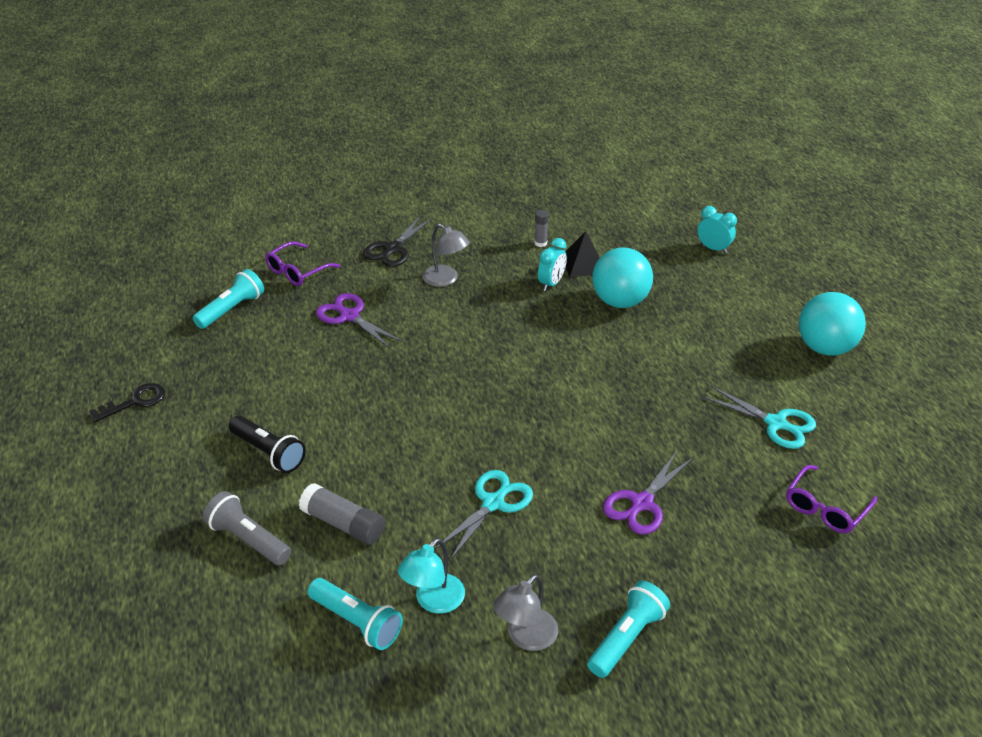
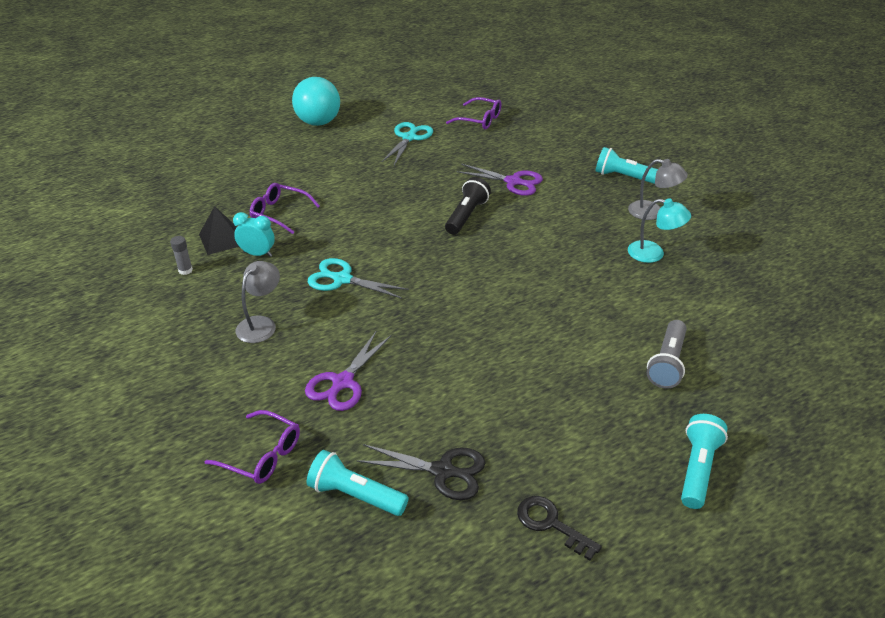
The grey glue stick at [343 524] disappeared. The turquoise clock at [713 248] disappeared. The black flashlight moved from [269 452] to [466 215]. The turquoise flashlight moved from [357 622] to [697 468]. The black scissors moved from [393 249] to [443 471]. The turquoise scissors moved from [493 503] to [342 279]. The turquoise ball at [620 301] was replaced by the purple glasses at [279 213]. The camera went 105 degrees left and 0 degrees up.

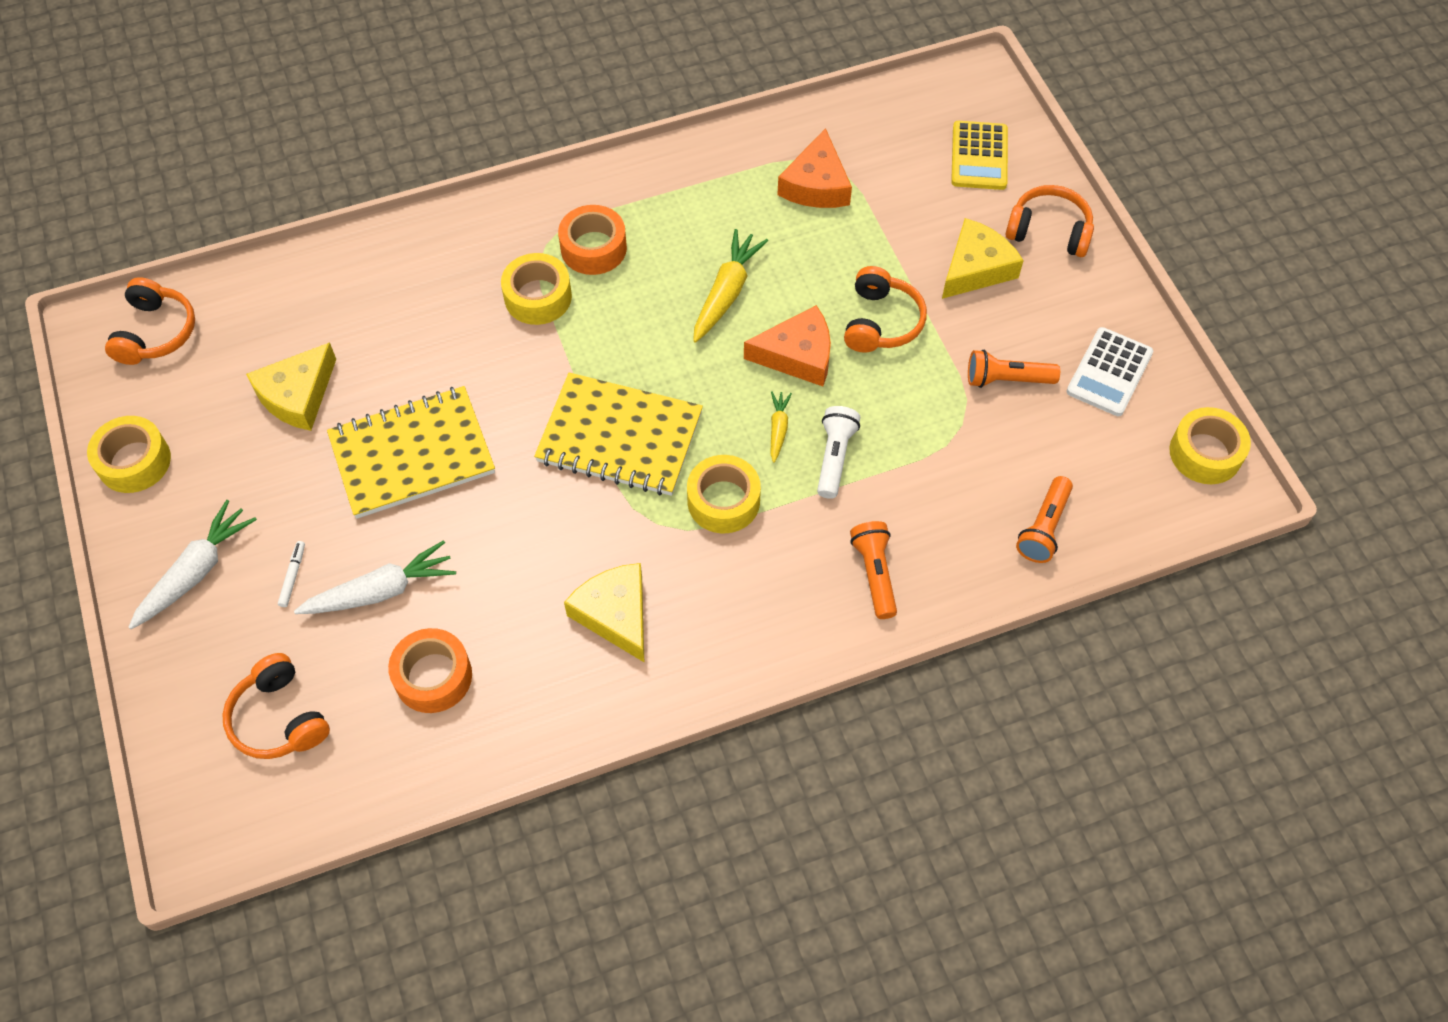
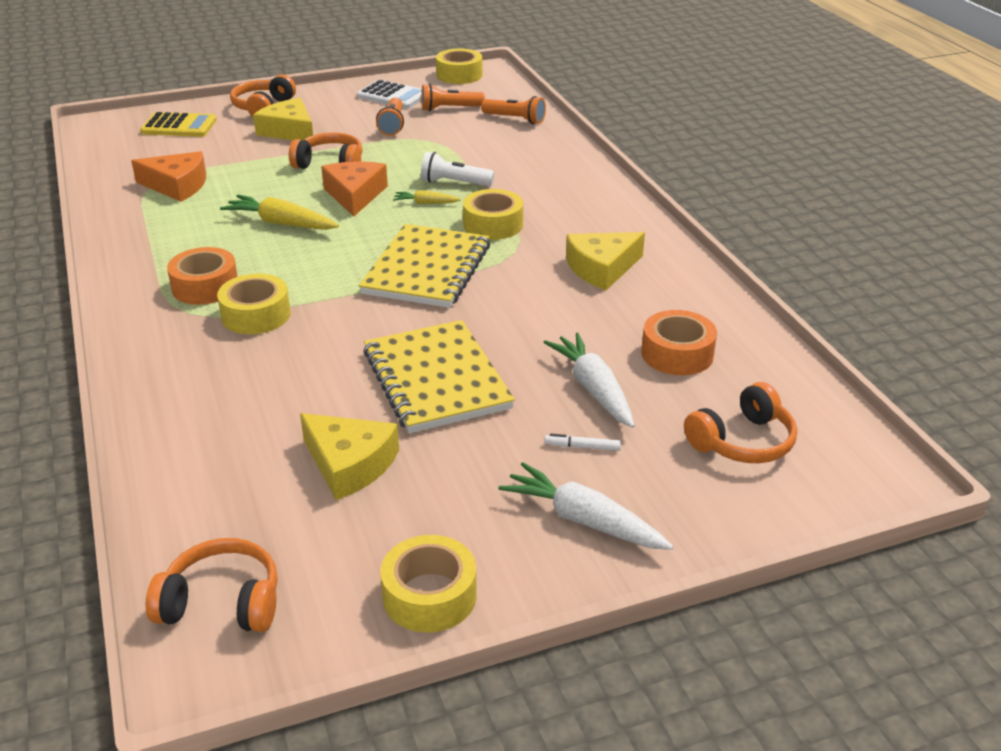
The orange flashlight moved from [874 573] to [449 109]. The camera went 90 degrees left and 25 degrees down.

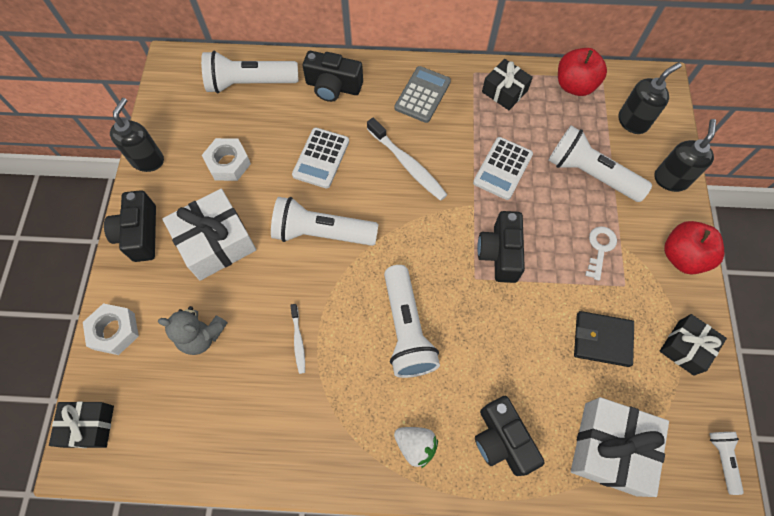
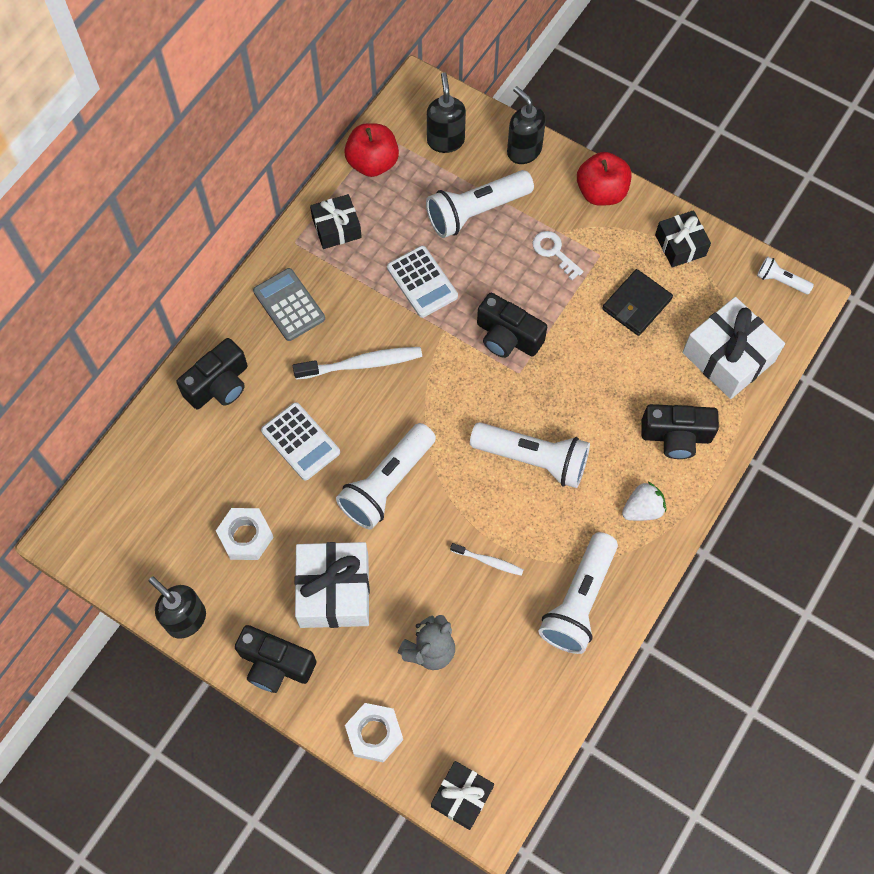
The white flashlight moved from [250 83] to [579 601]. The camera went 60 degrees left and 0 degrees up.

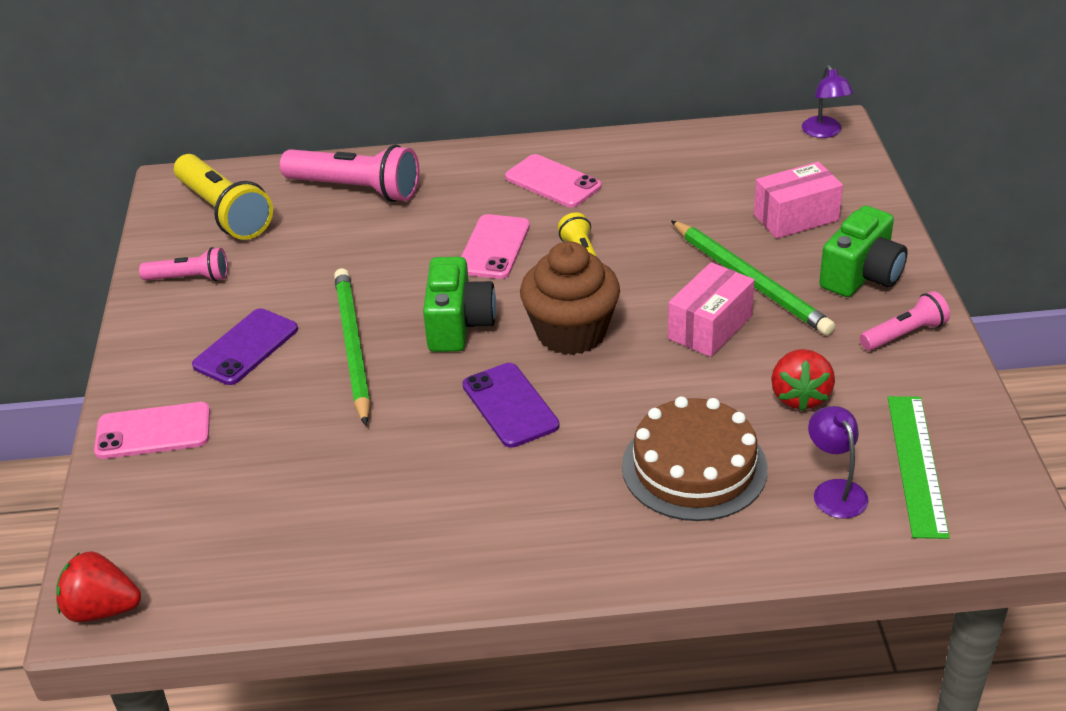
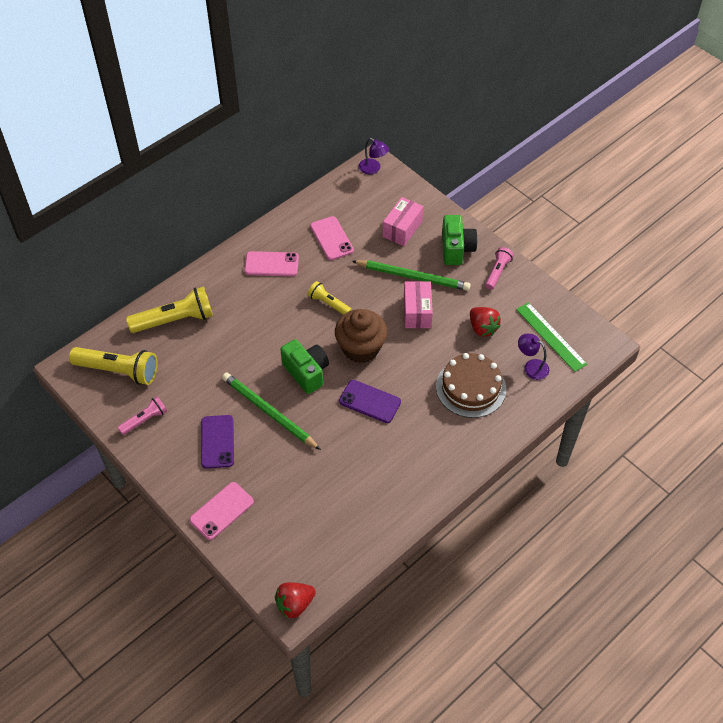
The pink phone moved from [494 247] to [331 238]. The pink flashlight at [356 189] became the yellow flashlight at [175 320]. The camera went 40 degrees left and 15 degrees up.

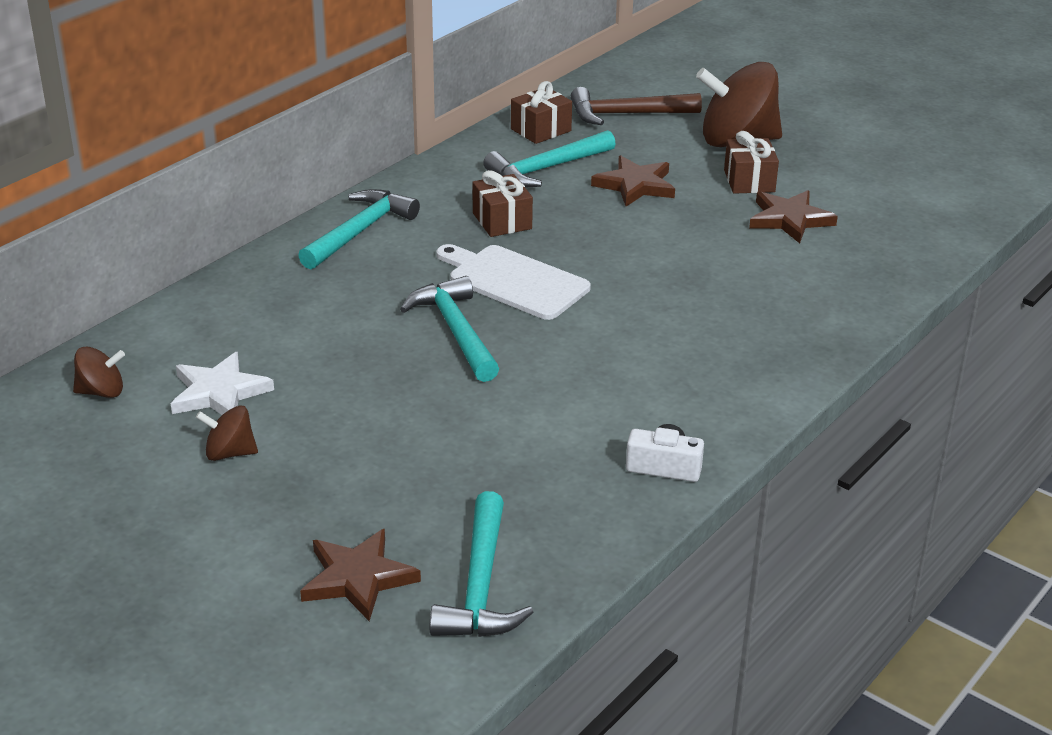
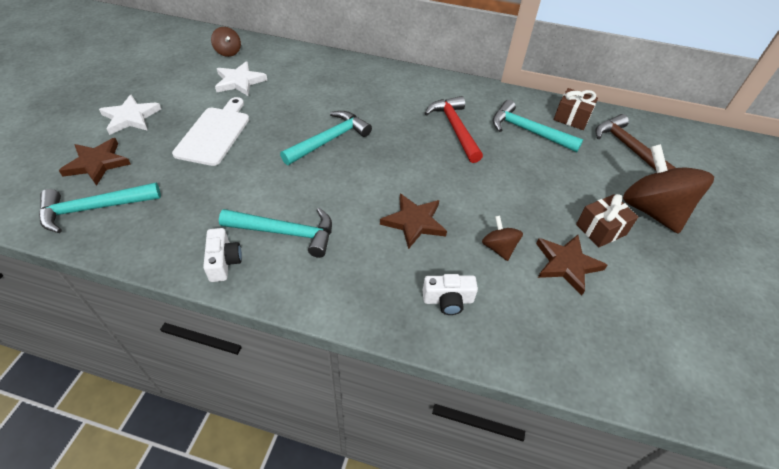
The white star at [131 117] appeared. The white camera at [448 300] appeared. The brown spinning top moved from [230 453] to [498 248]. The turquoise hammer moved from [360 231] to [286 233]. The white cutting board moved from [514 281] to [214 133]. The brown star moved from [635 185] to [414 222]. The brown gift at [502 221] was replaced by the red hammer at [455 128]. The camera went 65 degrees right and 15 degrees up.

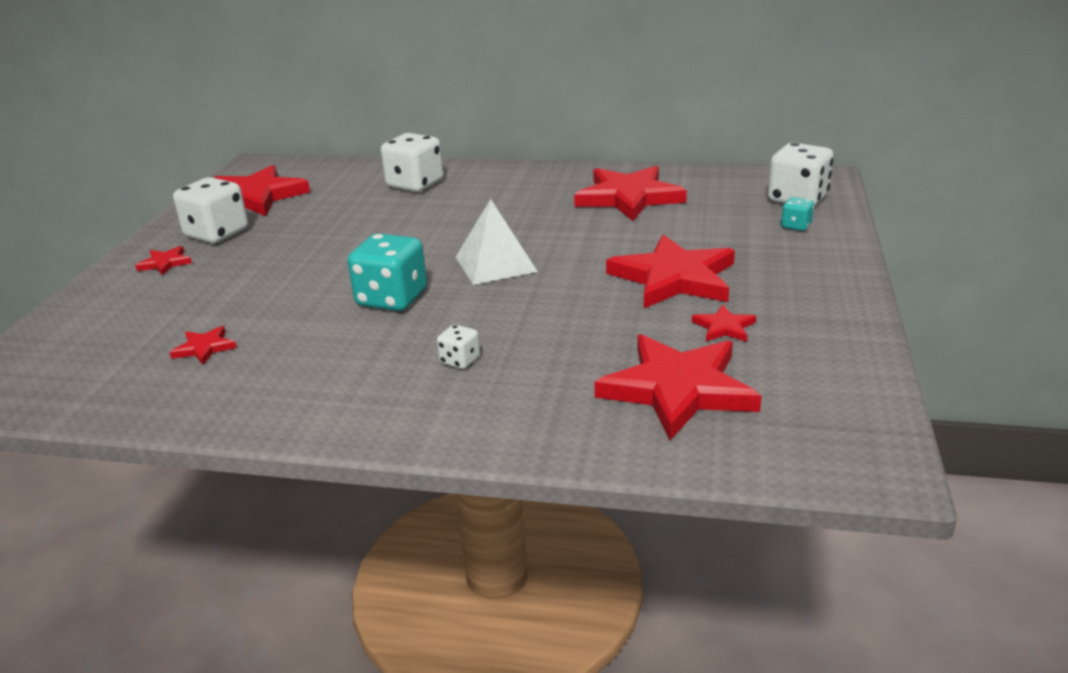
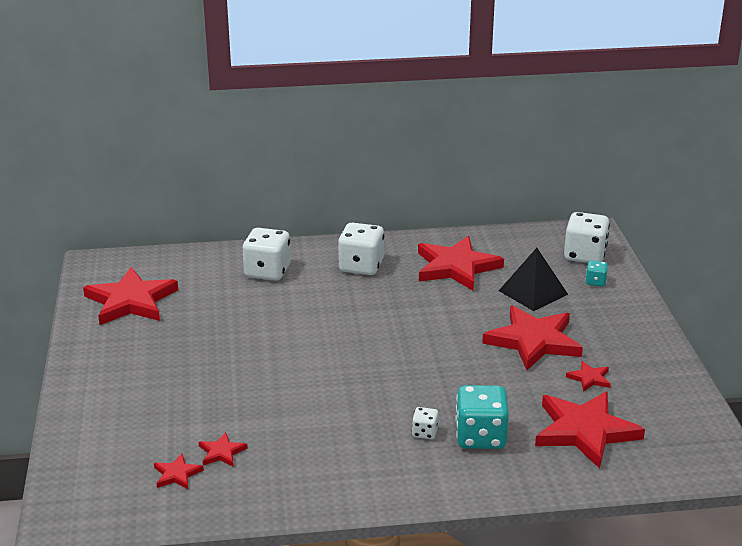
The white pyramid at [496 264] disappeared. The black pyramid at [533 292] appeared. The red star moved from [165 263] to [177 474]. The white dice moved from [217 234] to [361 266]. The turquoise dice moved from [392 299] to [480 437]. The camera went 20 degrees left and 0 degrees up.

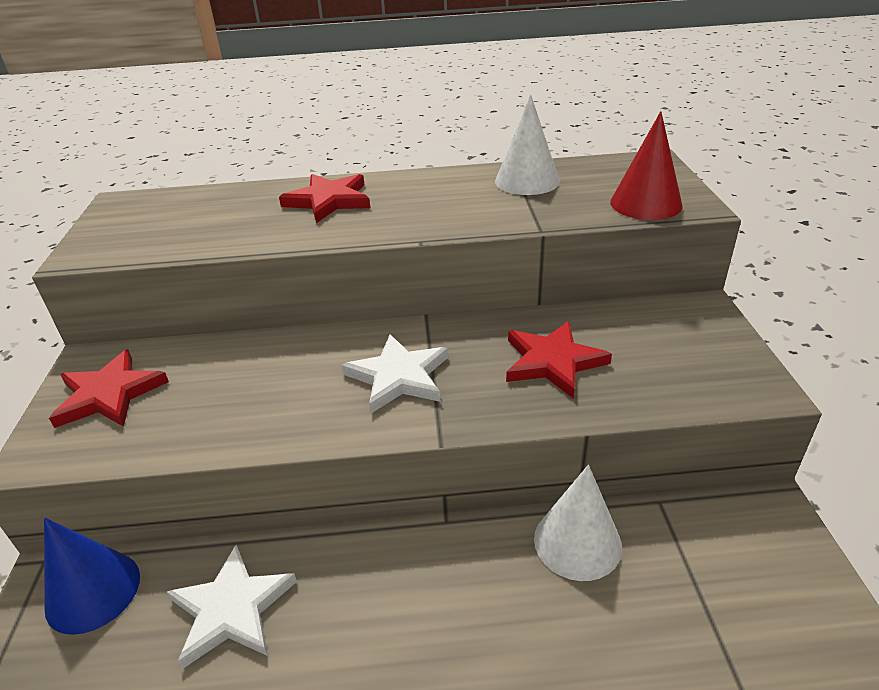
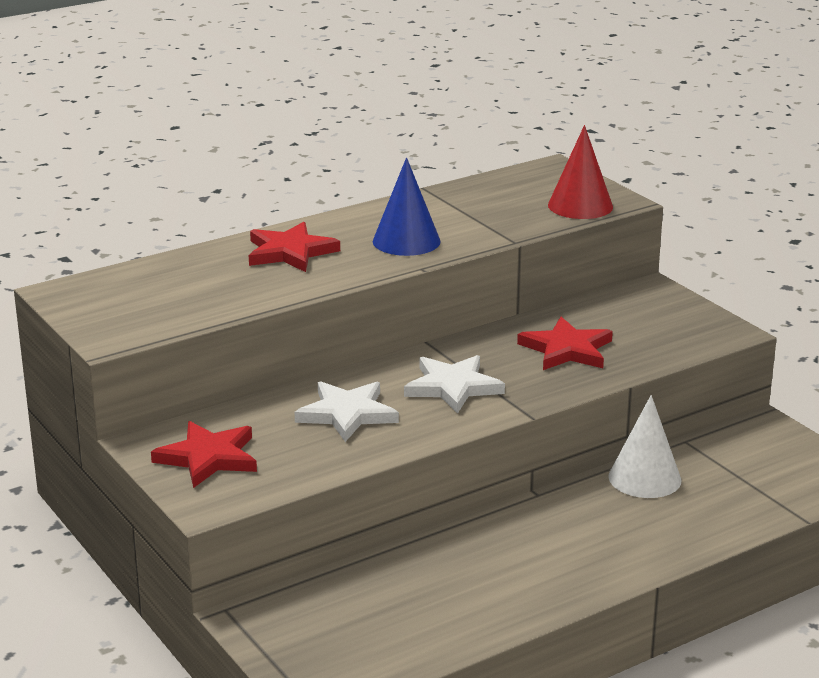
The white cone at [527 181] disappeared. The blue cone moved from [93 591] to [406 241]. The white star moved from [232 609] to [347 414]. The camera went 30 degrees left and 10 degrees down.

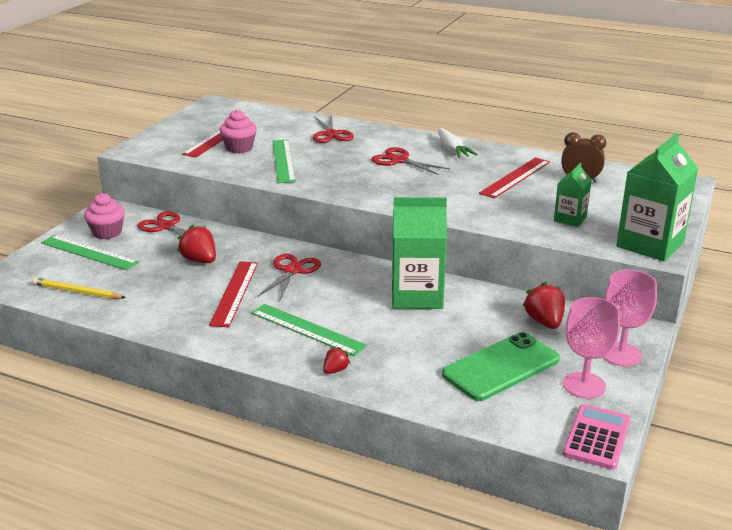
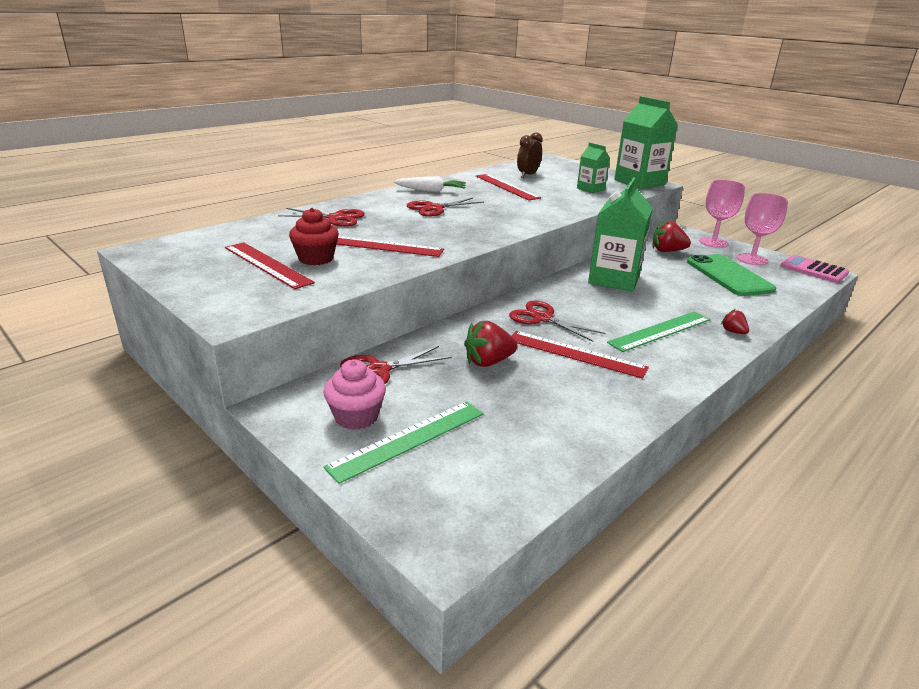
The yellow pencil at [77 292] disappeared. The pink cupcake at [239 148] became the red cupcake at [316 259]. The green ruler at [283 161] became the red ruler at [381 246]. The camera went 70 degrees left and 0 degrees up.

